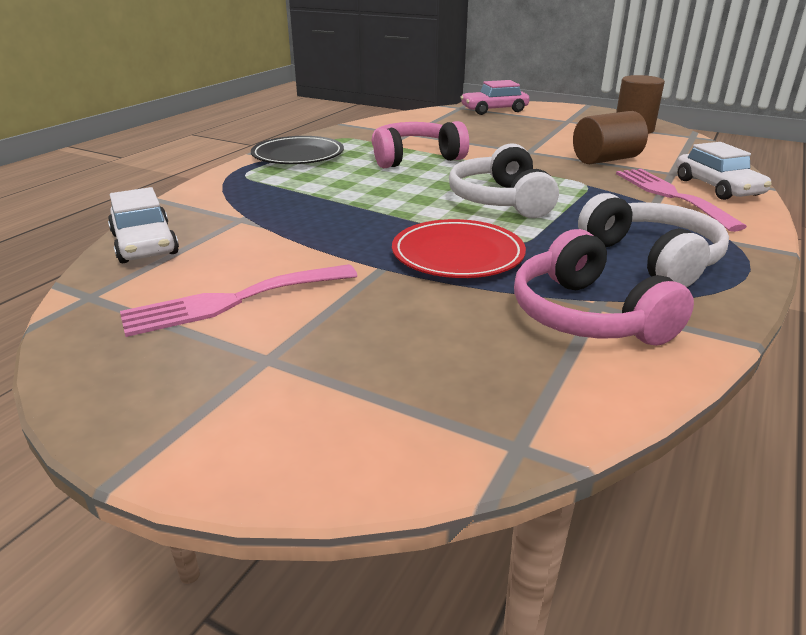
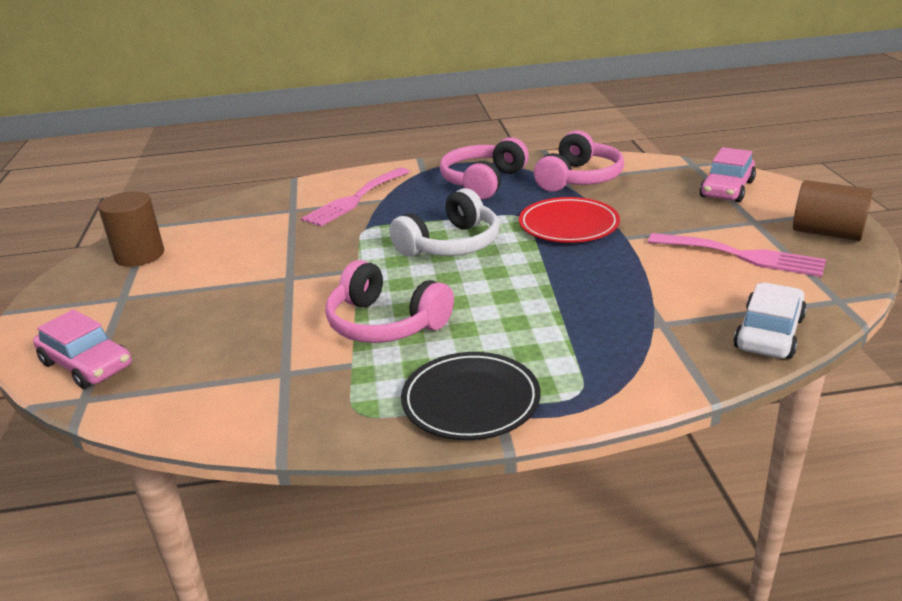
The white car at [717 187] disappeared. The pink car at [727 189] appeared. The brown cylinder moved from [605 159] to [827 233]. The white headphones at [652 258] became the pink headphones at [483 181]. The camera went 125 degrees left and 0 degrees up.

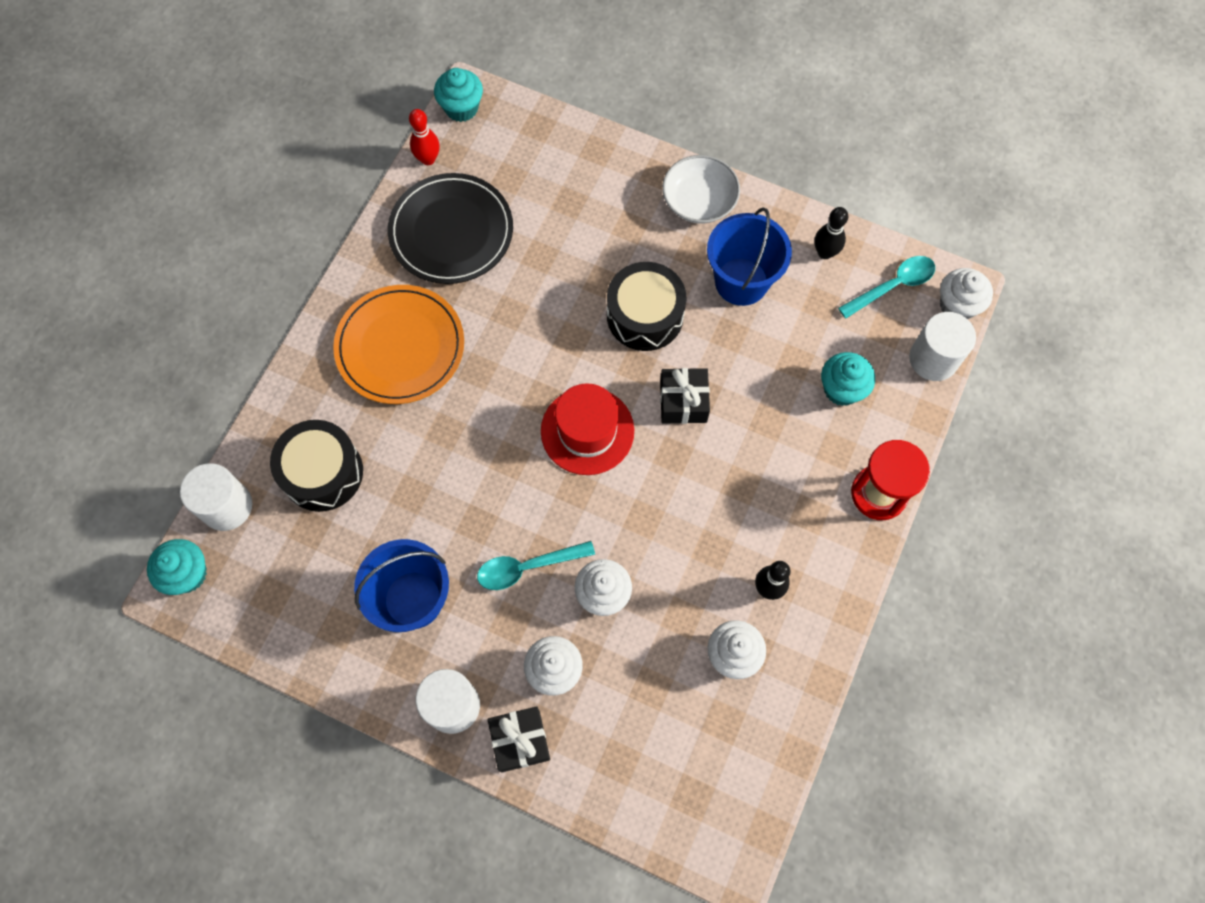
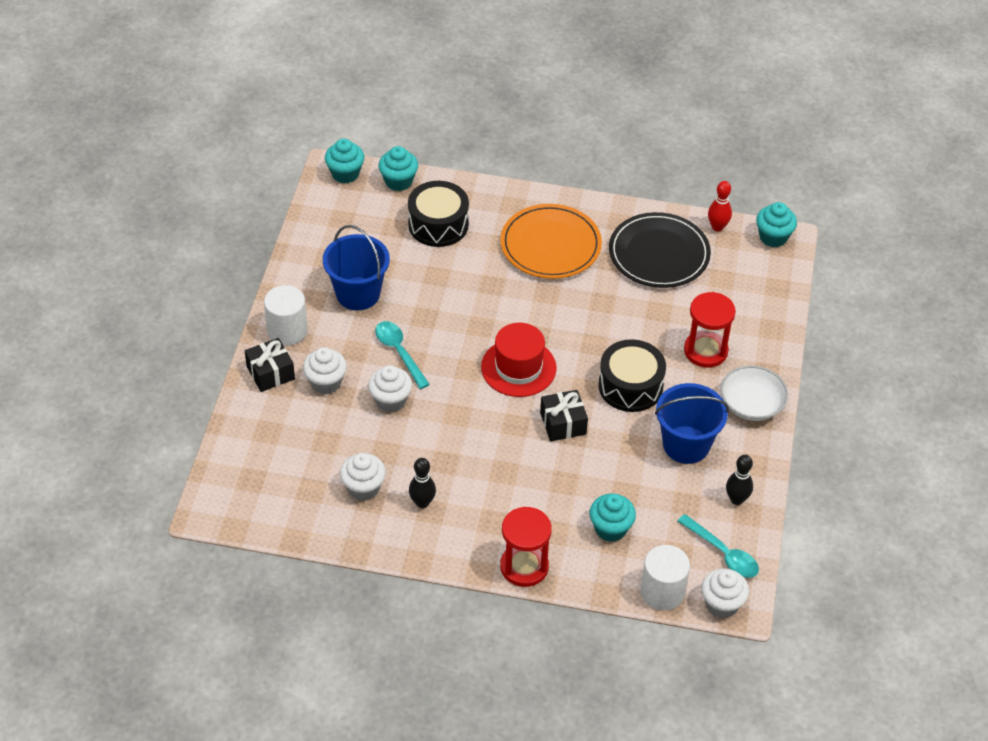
The red hourglass at [705 351] appeared. The white cylinder at [227 506] was replaced by the turquoise cupcake at [398 181]. The camera went 75 degrees right and 20 degrees down.

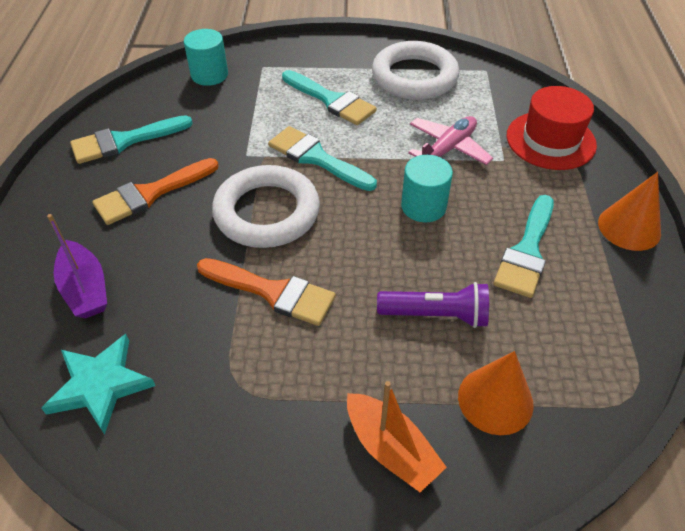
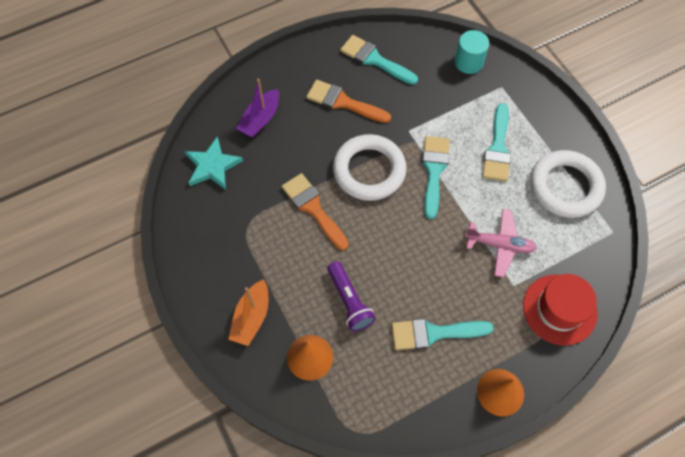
The turquoise cylinder at [423 206] disappeared. The orange brush at [273 292] turned 150 degrees clockwise. The camera went 60 degrees right and 15 degrees up.

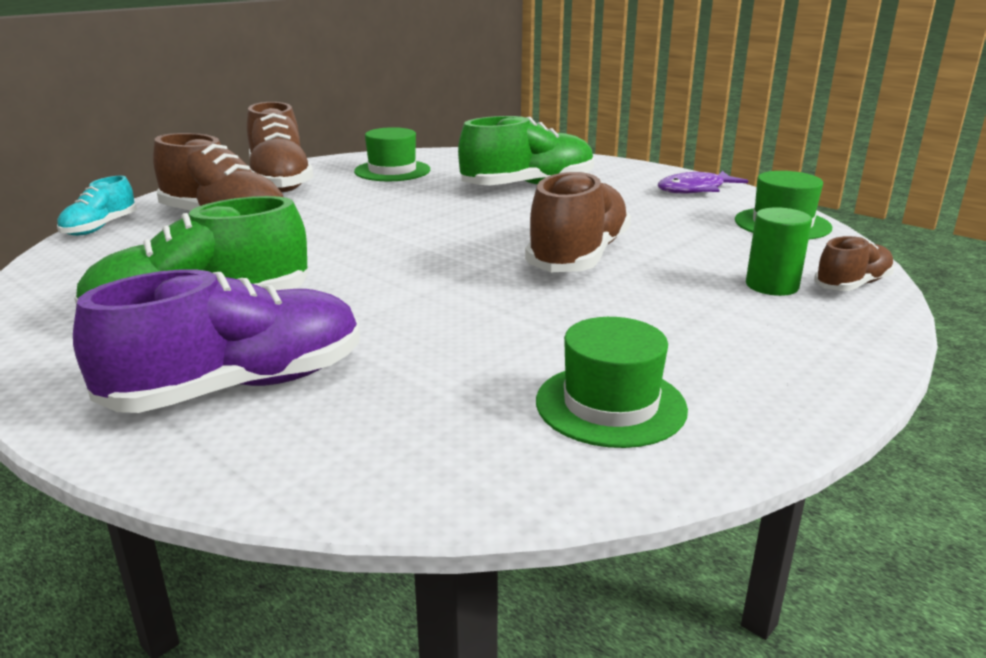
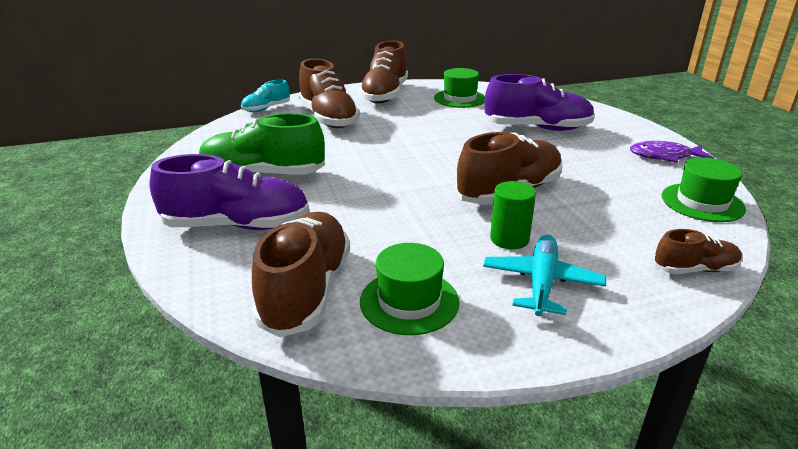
The brown shoe at [306 290] appeared. The turquoise plane at [541 283] appeared. The green cylinder moved from [772 286] to [509 239]. The green shoe at [528 186] became the purple shoe at [537 128]. The camera went 30 degrees right and 5 degrees up.

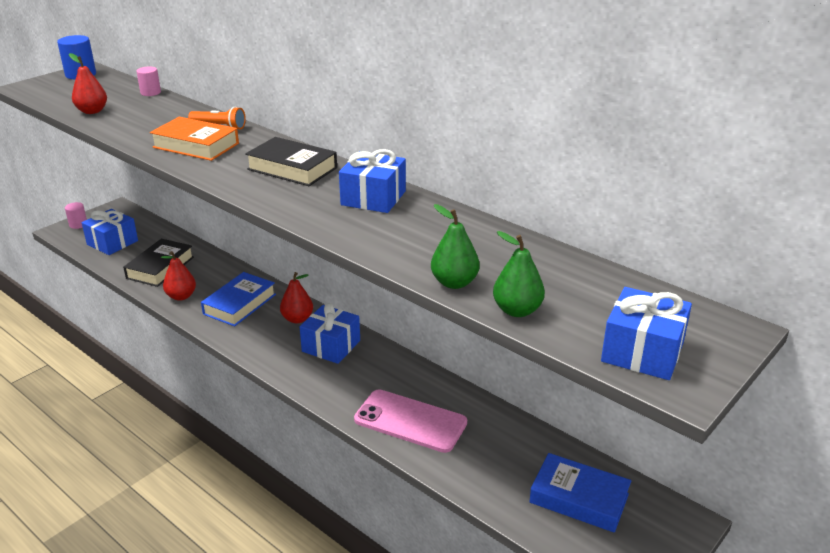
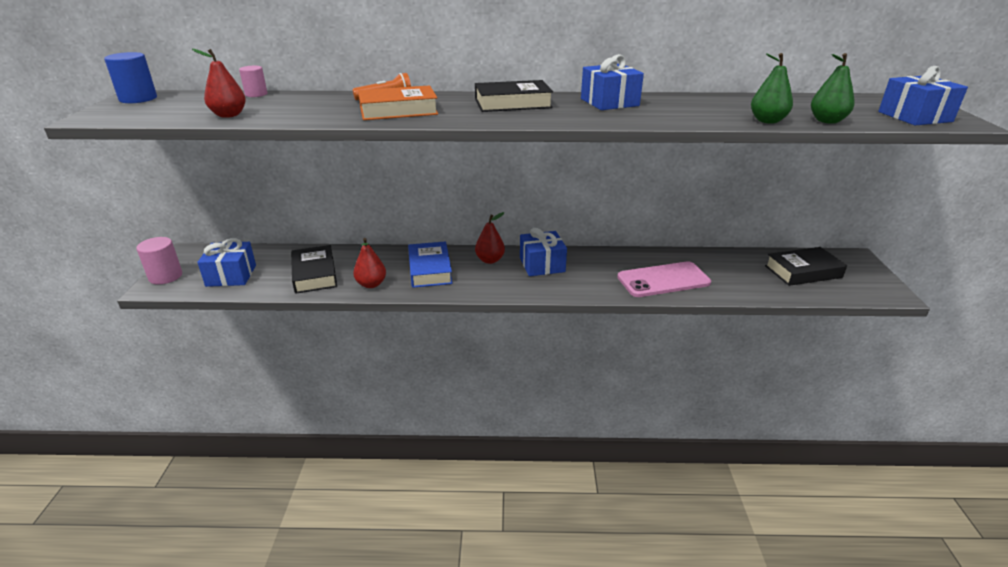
The blue book at [579 498] became the black book at [803 271]. The pink cylinder at [78 224] changed to 1.57 times the size. The camera went 40 degrees left and 0 degrees up.

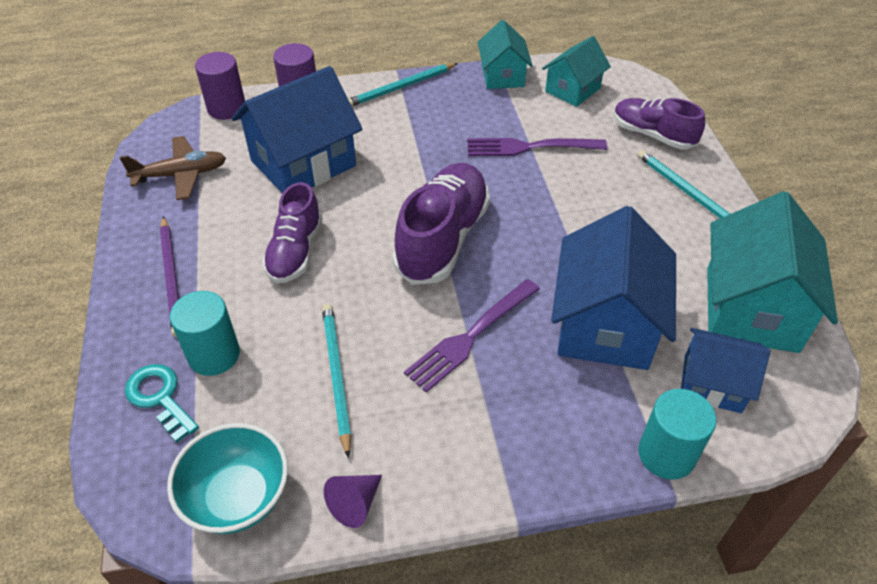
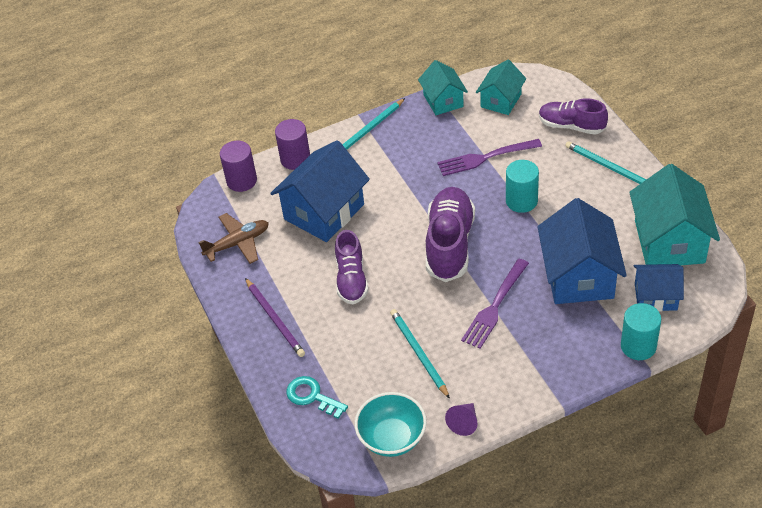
The turquoise cylinder moved from [214 355] to [521 201]. The camera went 10 degrees left and 0 degrees up.

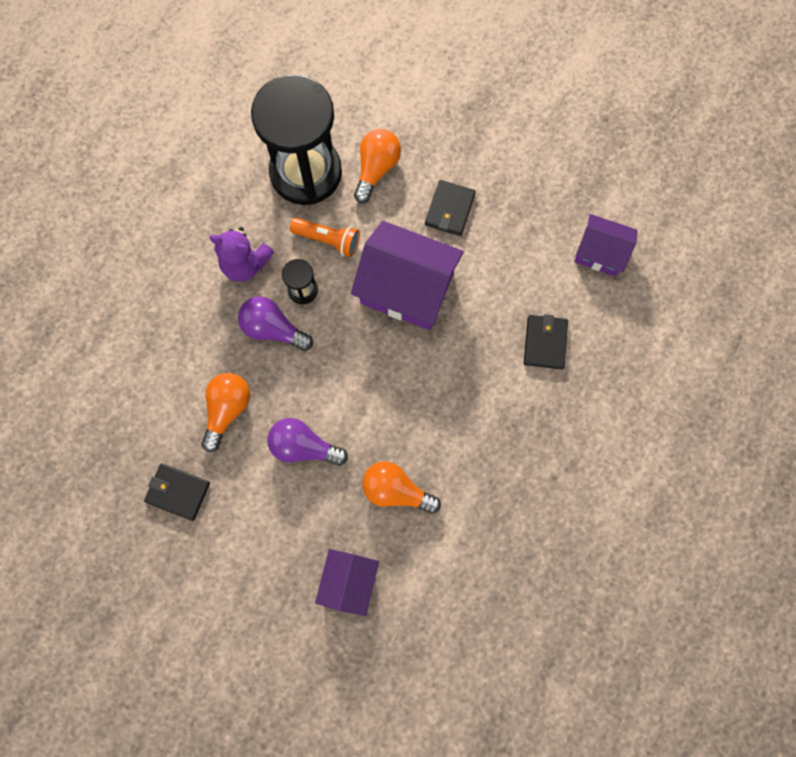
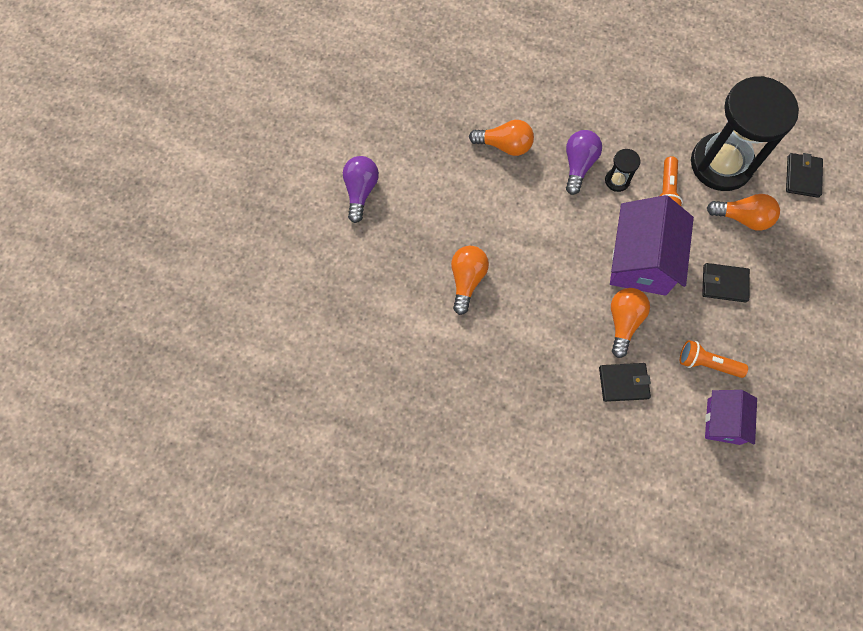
The purple teddy bear at [245 264] disappeared. The purple house at [348 582] disappeared. The orange light bulb at [623 322] appeared. The orange flashlight at [707 363] appeared. The black wallet moved from [178 492] to [802 176]. The purple light bulb moved from [303 447] to [360 191]. The camera went 80 degrees right and 5 degrees down.

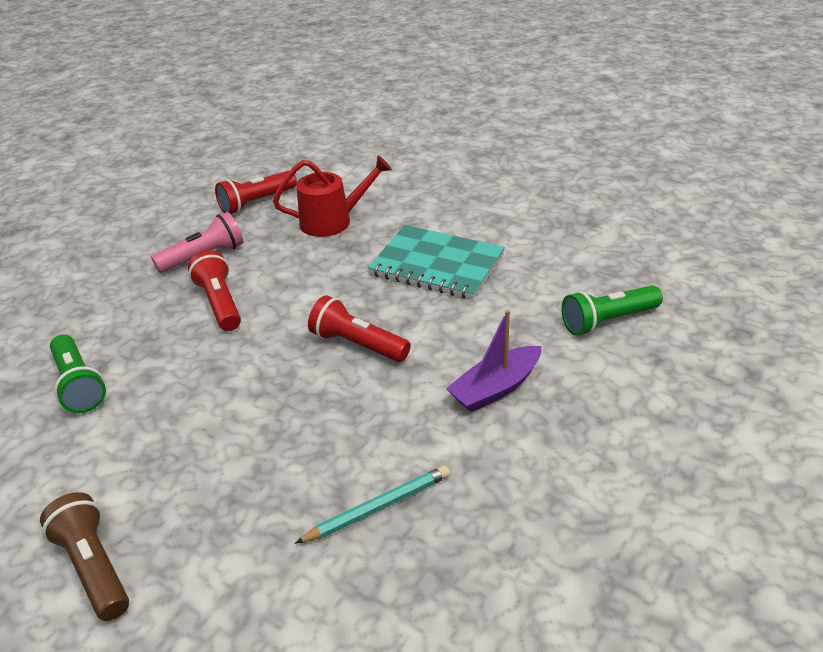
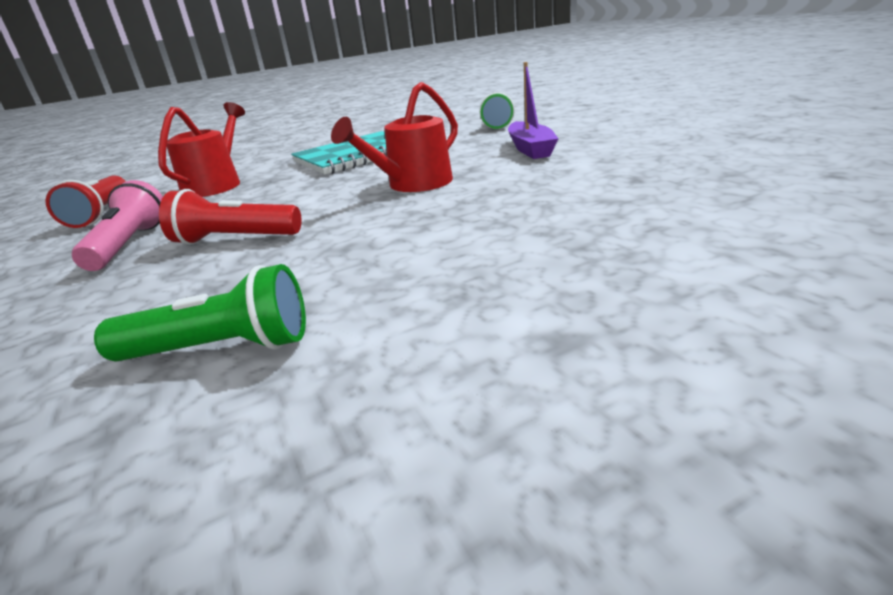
The brown flashlight at [94 566] disappeared. The turquoise pencil at [379 507] disappeared. The red flashlight at [357 344] was replaced by the red watering can at [413 184]. The camera went 60 degrees left and 10 degrees down.

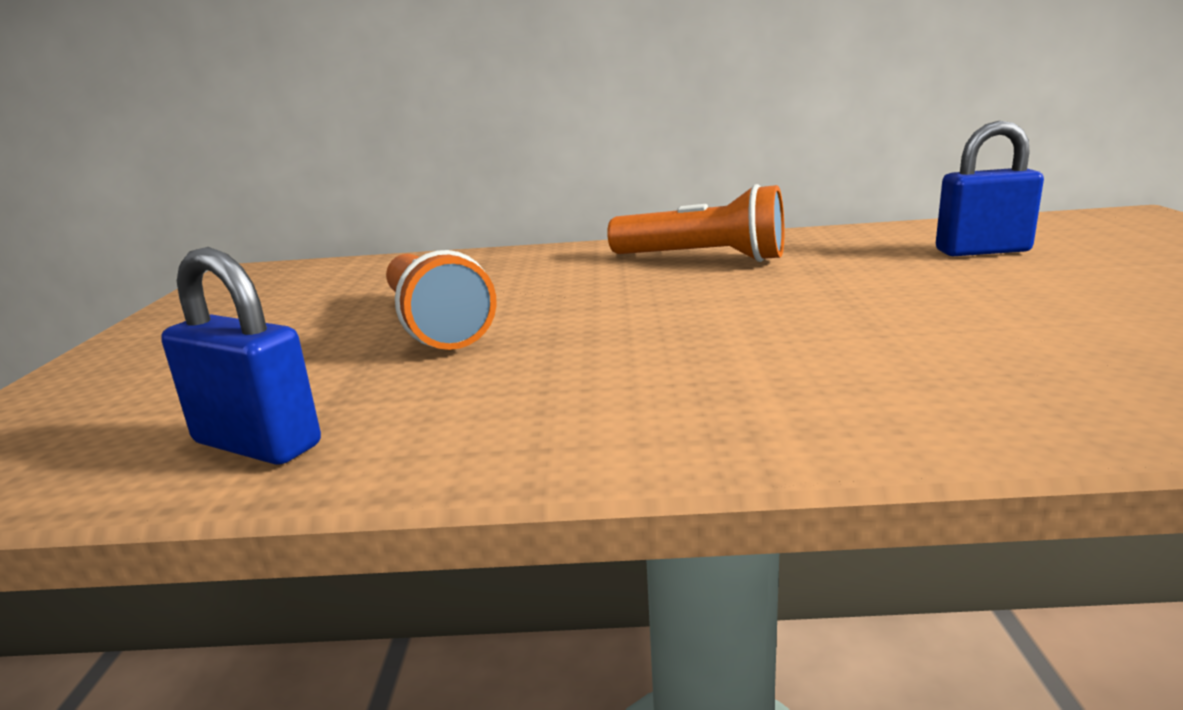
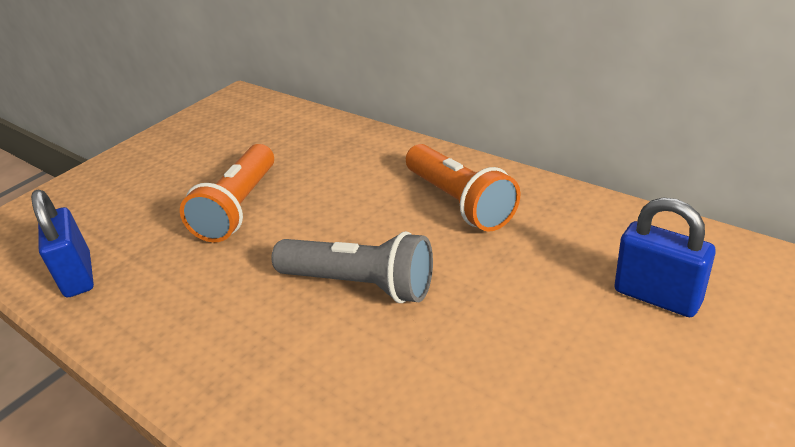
The grey flashlight at [360 284] appeared. The camera went 40 degrees right and 15 degrees up.

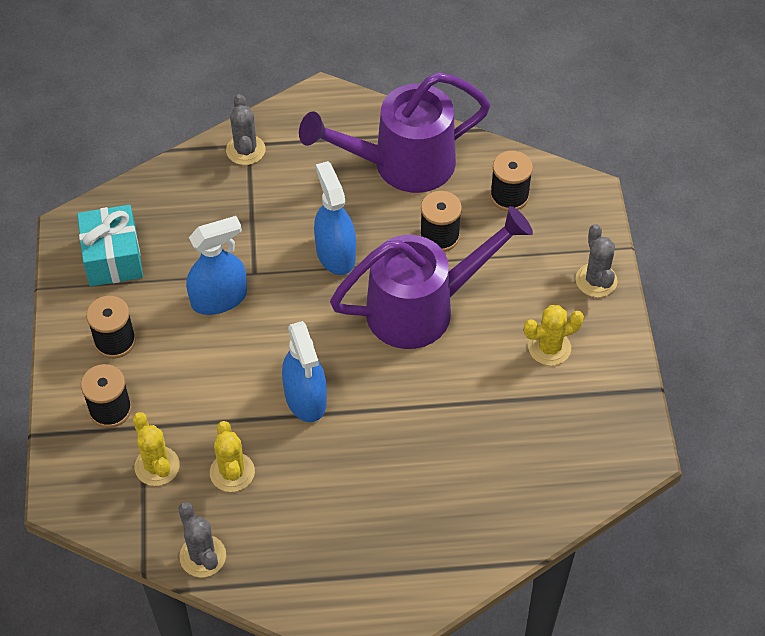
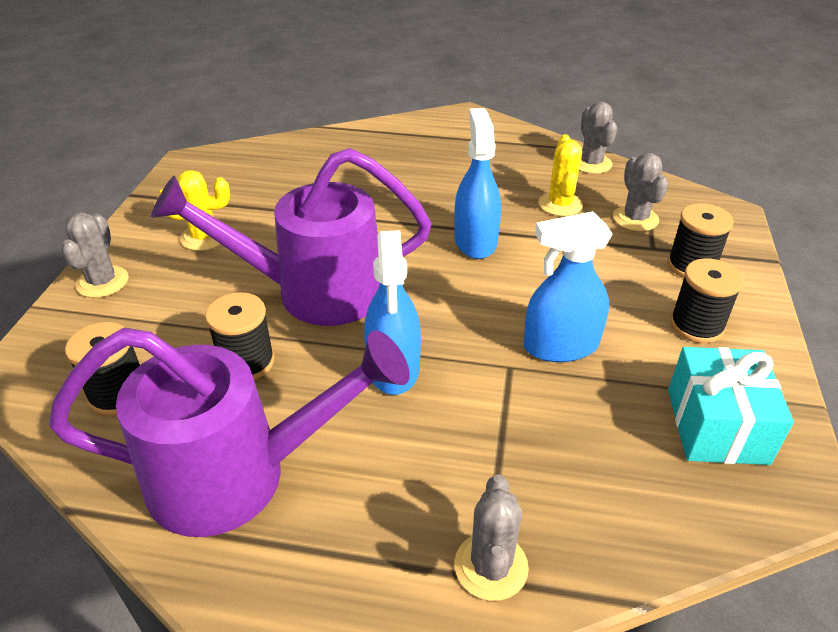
The yellow cactus at [157 466] became the grey cactus at [635 219]. The camera went 165 degrees left and 15 degrees down.

